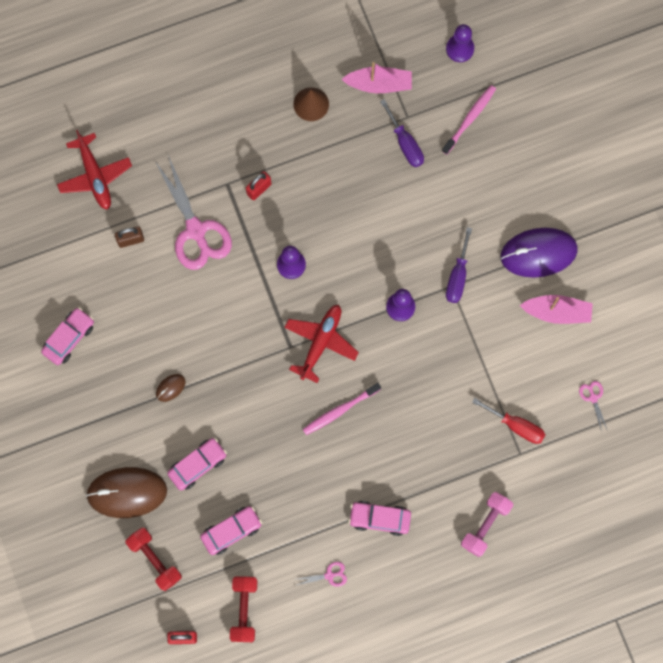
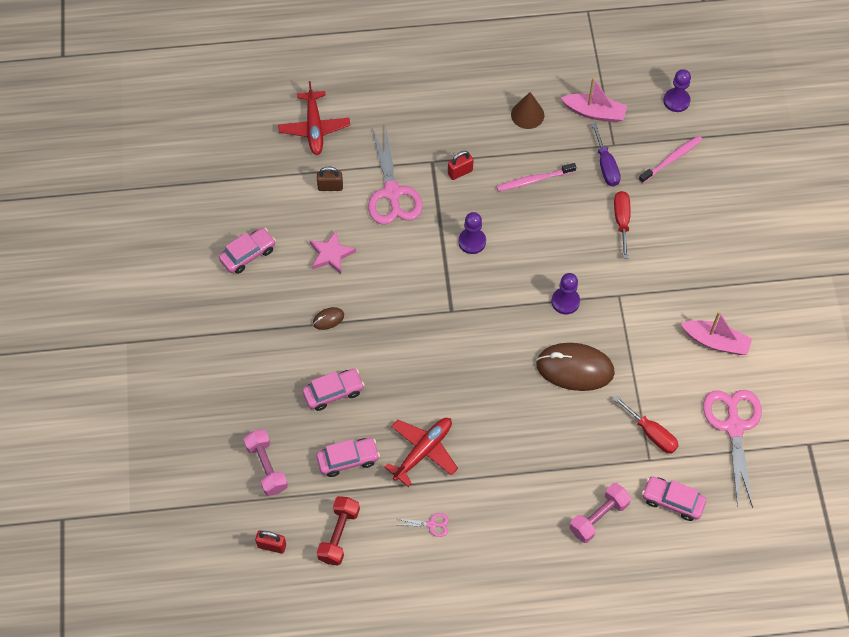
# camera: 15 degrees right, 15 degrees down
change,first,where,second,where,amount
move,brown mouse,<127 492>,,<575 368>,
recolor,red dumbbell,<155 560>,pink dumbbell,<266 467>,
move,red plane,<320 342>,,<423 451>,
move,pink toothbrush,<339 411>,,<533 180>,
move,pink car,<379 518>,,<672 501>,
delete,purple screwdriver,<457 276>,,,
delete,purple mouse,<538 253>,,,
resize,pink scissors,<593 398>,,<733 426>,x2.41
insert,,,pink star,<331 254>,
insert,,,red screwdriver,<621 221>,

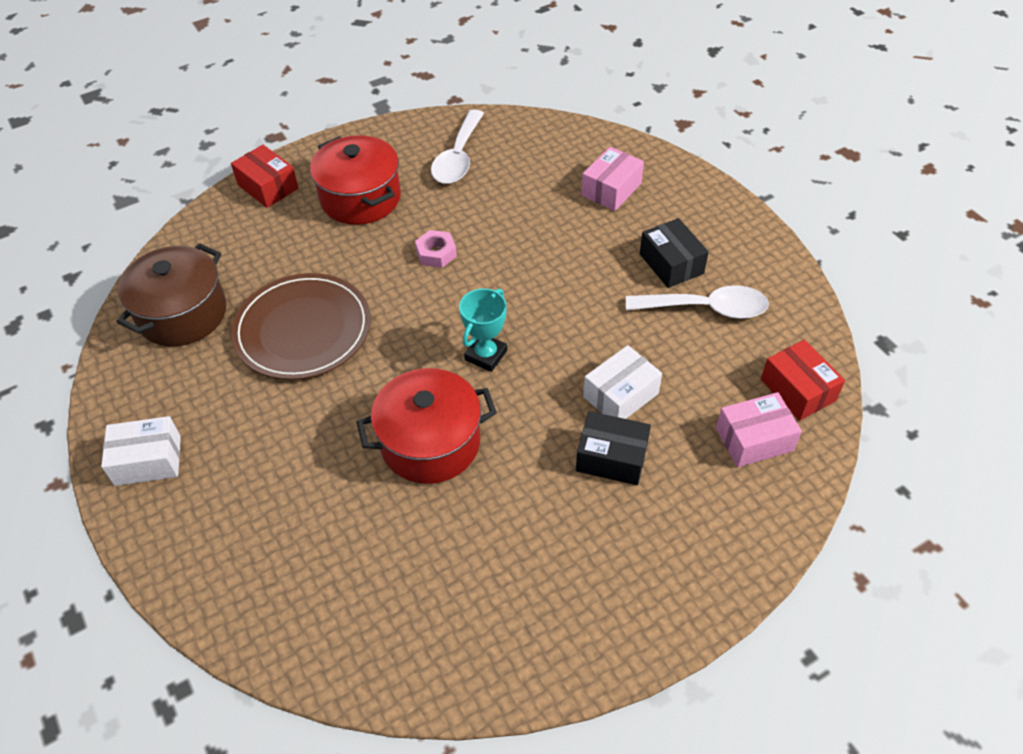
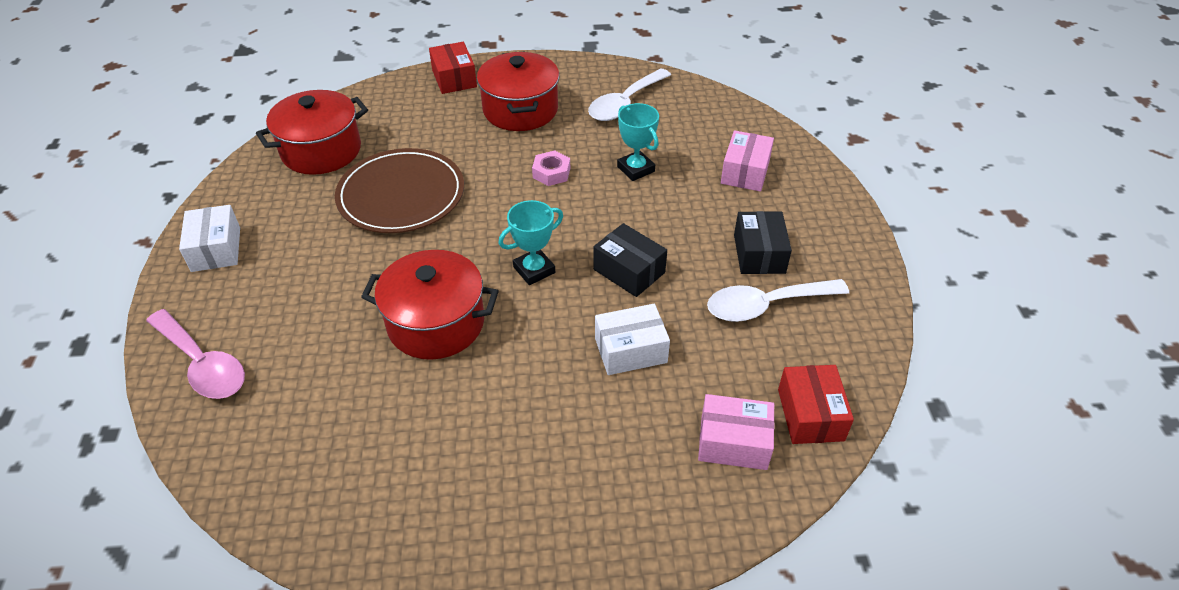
# camera: 25 degrees right, 5 degrees down
change,first,where,second,where,amount
rotate,white box,<148 460>,,<216 249>,60 degrees clockwise
recolor,brown pot,<182 314>,red pot,<321 151>,
move,black box,<611 458>,,<629 271>,
rotate,pink box,<611 189>,,<745 172>,45 degrees counterclockwise
rotate,white spoon,<706 308>,,<766 305>,135 degrees clockwise
insert,,,pink spoon,<202 364>,
insert,,,turquoise trophy,<635 169>,

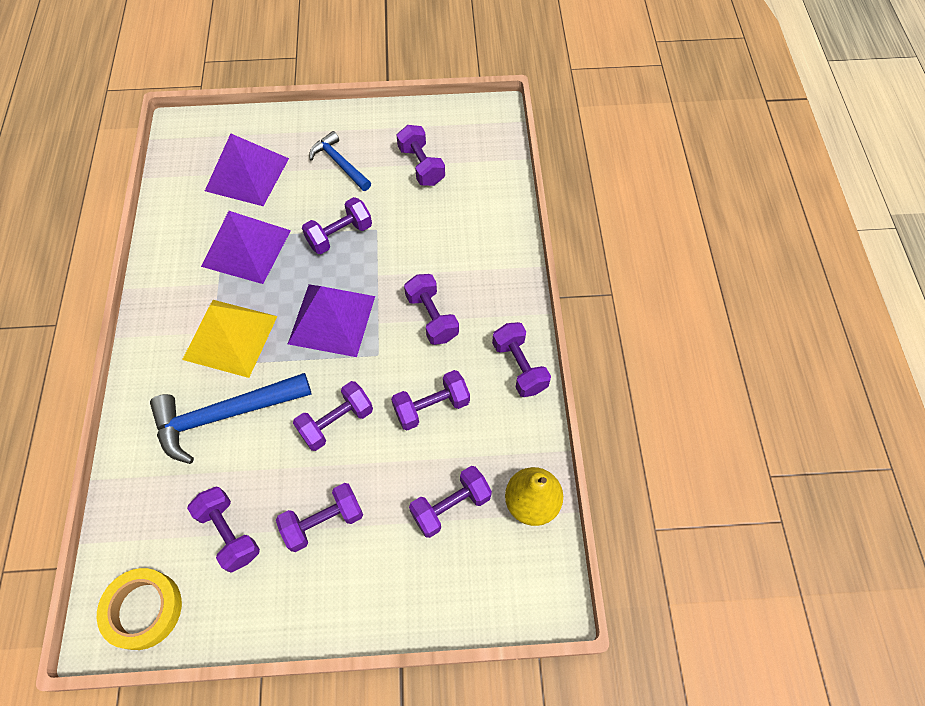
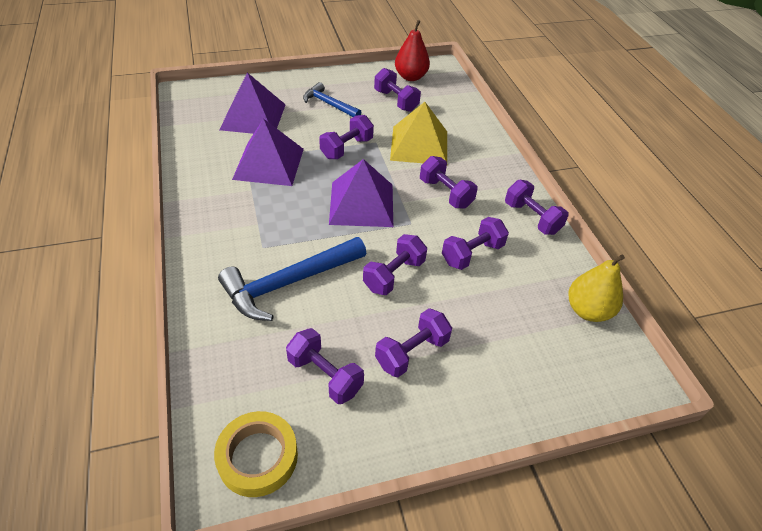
# camera: 15 degrees left, 15 degrees down
change,first,where,second,where,amount
move,yellow pyramid,<230 337>,,<419 145>,
delete,purple dumbbell,<451 506>,,,
insert,,,red pear,<410 77>,

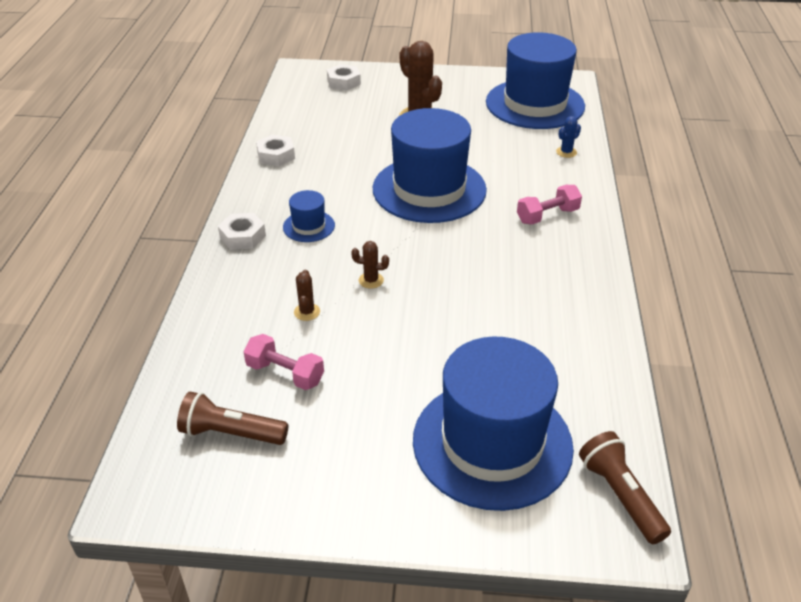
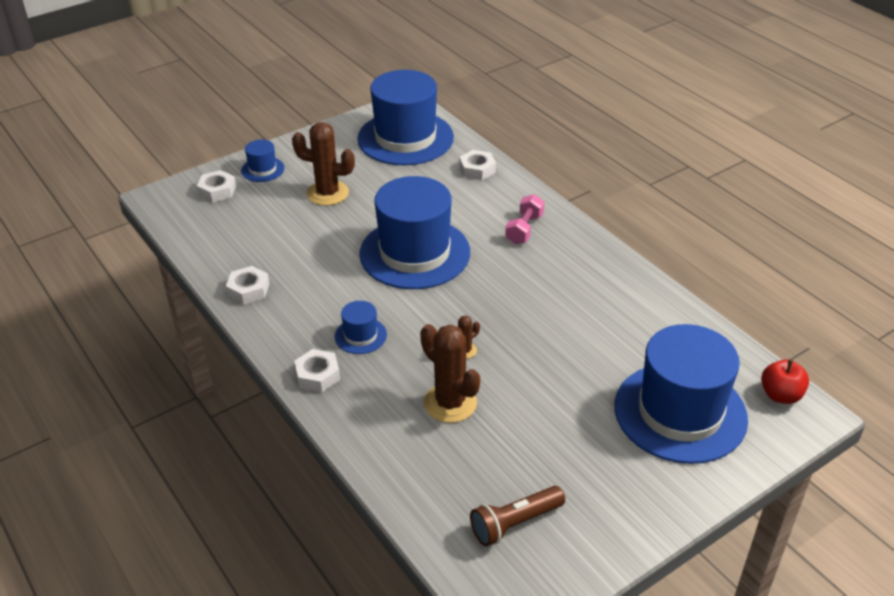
# camera: 40 degrees left, 0 degrees up
change,first,where,second,where,amount
delete,pink dumbbell,<285 373>,,,
resize,brown cactus,<307 312>,,<450 403>,x2.12
replace,blue cactus,<566 152>,white nut,<477 170>,
replace,brown flashlight,<620 495>,red apple,<780 395>,
insert,,,blue hat,<262 169>,

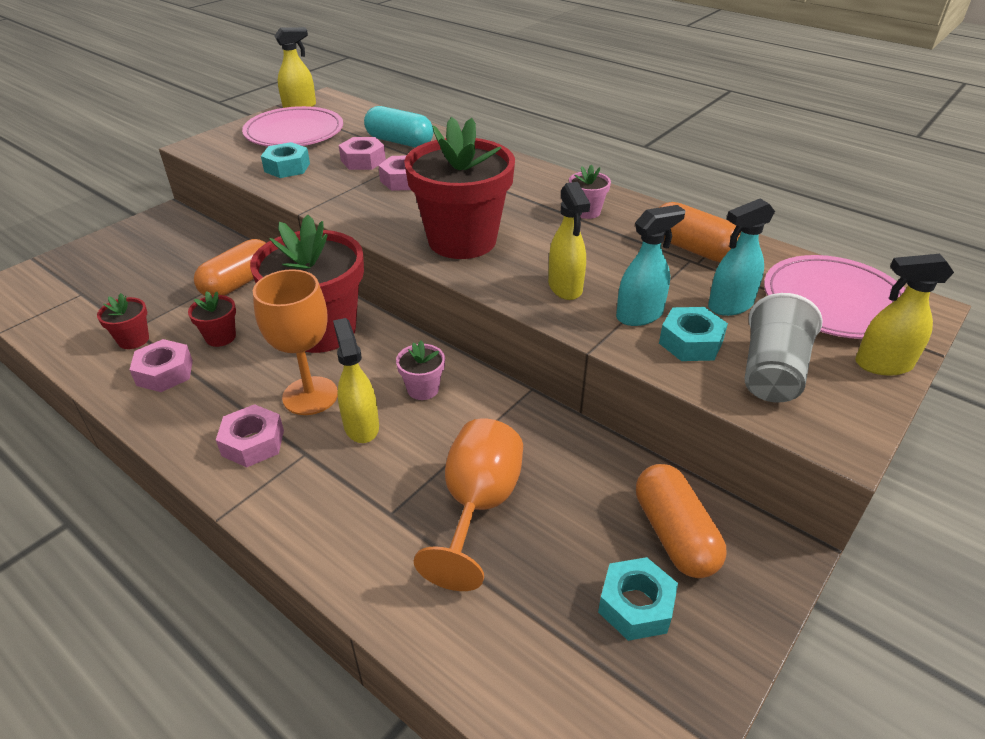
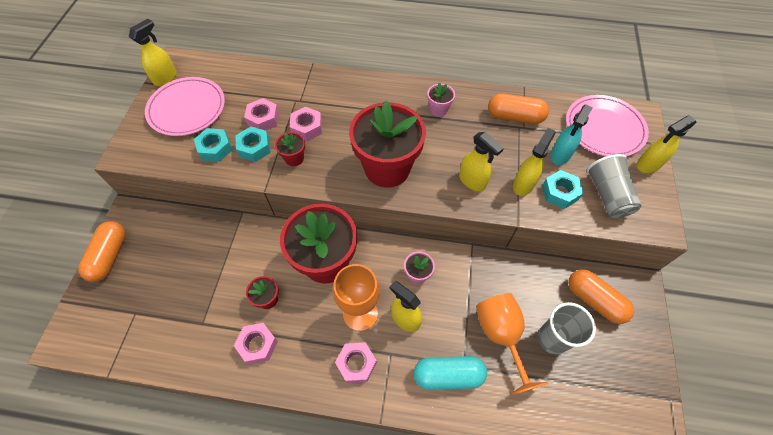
# camera: 30 degrees left, 20 degrees up
change,first,where,second,where,amount
move,red flower pot,<133 340>,,<294 158>,
move,orange capsule,<239 283>,,<110 256>,
move,turquoise capsule,<399 142>,,<448 375>,
move,turquoise nut,<635 605>,,<254 148>,
recolor,turquoise spray bottle,<640 315>,yellow spray bottle,<523 184>,
insert,,,grey cup,<552 339>,

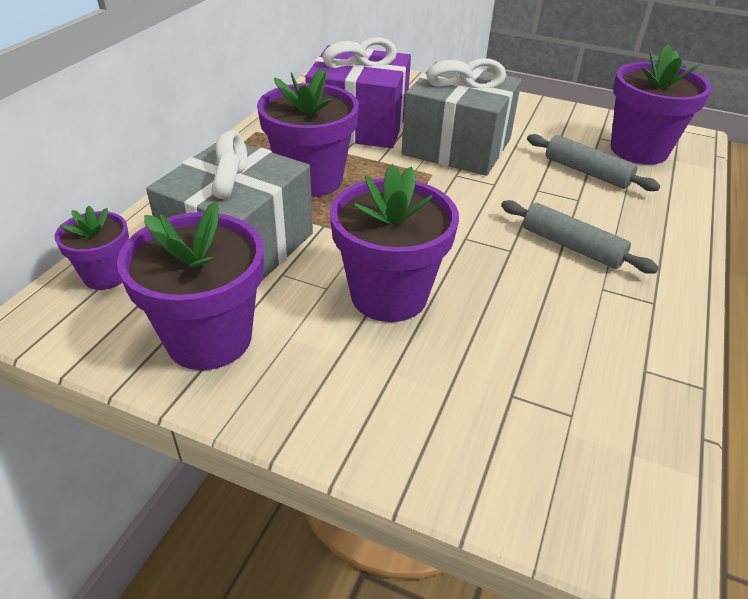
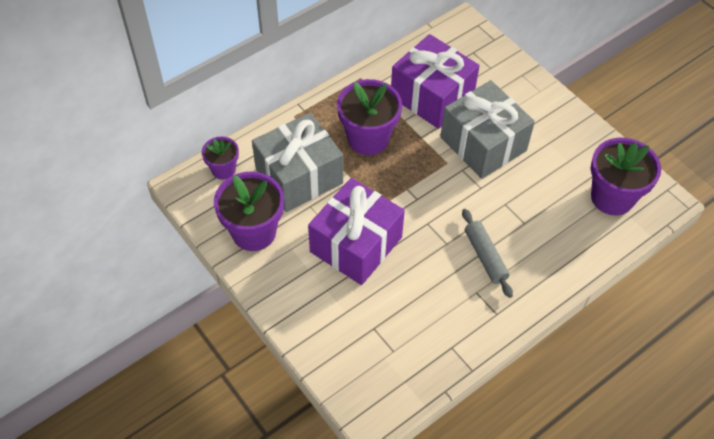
# camera: 30 degrees right, 15 degrees up
change,first,where,second,where,amount
replace,purple flower pot,<389 295>,purple gift,<356 244>,
delete,grey rolling pin,<586 172>,,,

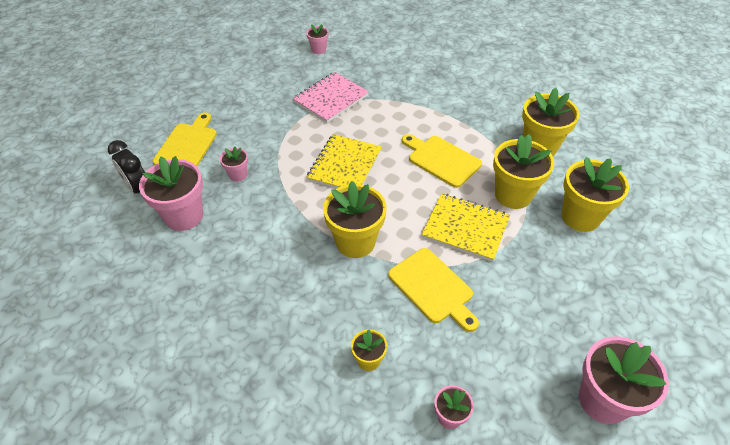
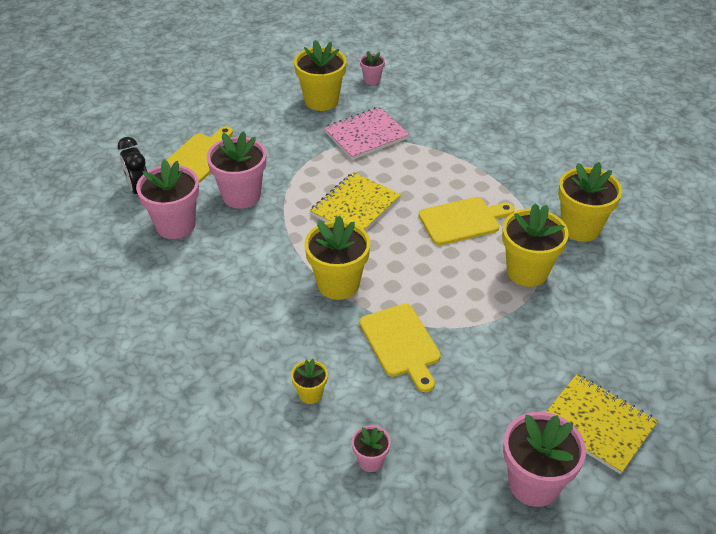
# camera: 15 degrees right, 5 degrees down
change,first,where,second,where,amount
resize,pink flower pot,<238 175>,,<241 195>,x1.98
rotate,yellow cutting board,<441 160>,,<462 220>,105 degrees clockwise
move,yellow notebook,<465 228>,,<597 424>,
move,yellow flower pot,<580 217>,,<321 100>,

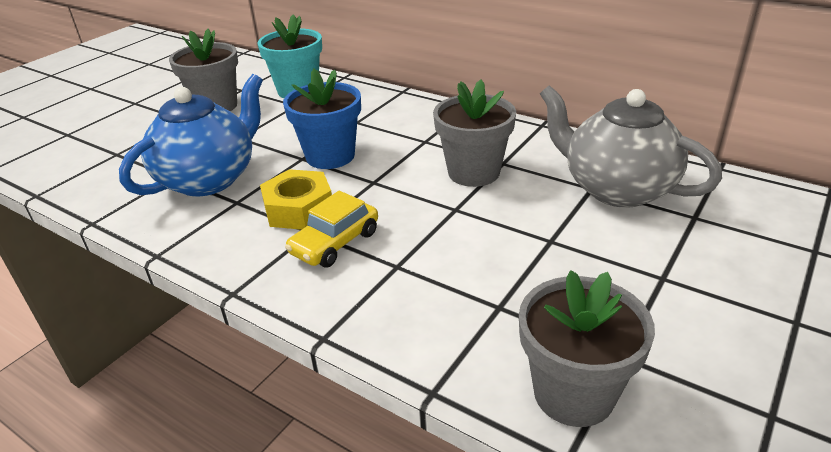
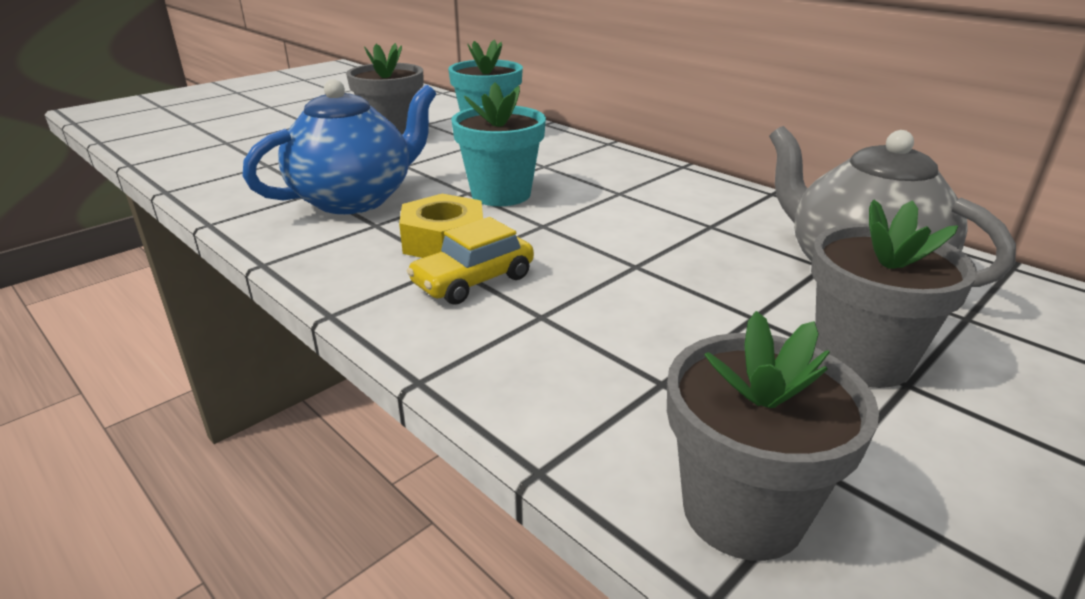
# camera: 10 degrees right, 5 degrees down
change,first,where,second,where,amount
recolor,blue flower pot,<330 156>,turquoise flower pot,<501 194>,
move,grey flower pot,<473 172>,,<861 359>,

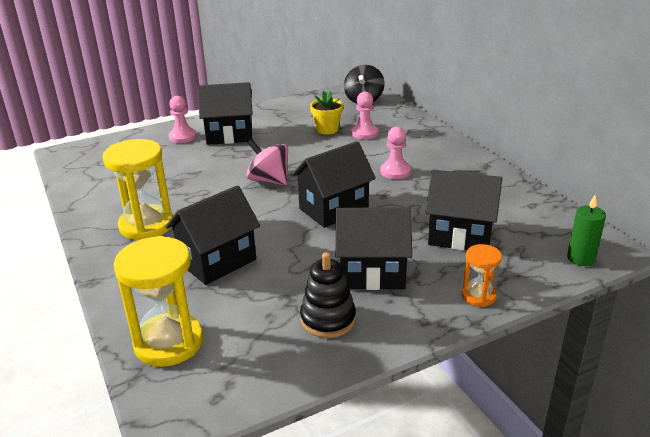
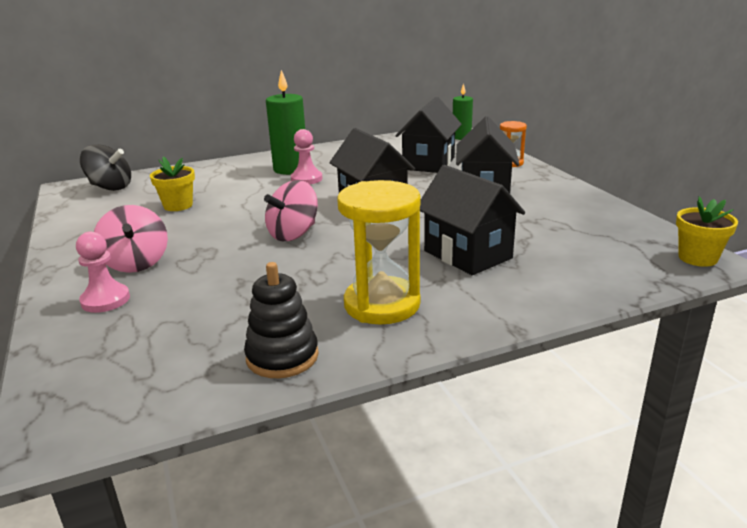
# camera: 85 degrees left, 5 degrees down
change,first,where,second,where,amount
delete,yellow hourglass,<168 343>,,,
replace,black house,<229 135>,pink spinning top,<136 263>,
move,black stacking toy,<328 319>,,<282 356>,
delete,pink pawn,<364 133>,,,
insert,,,green candle,<291 169>,
insert,,,yellow flower pot,<697 258>,

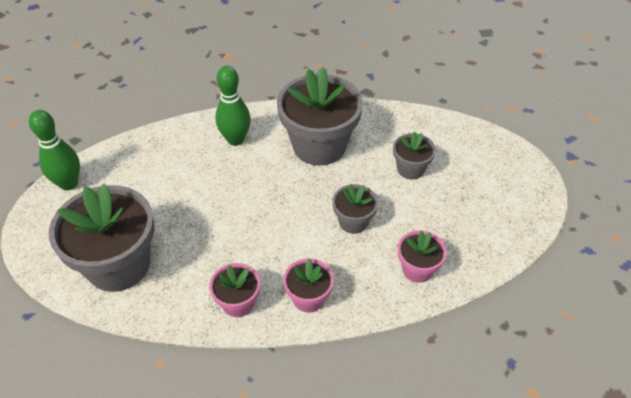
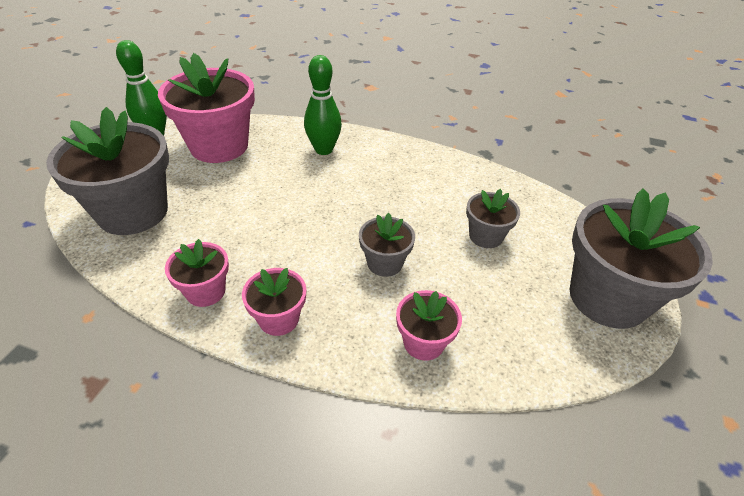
# camera: 25 degrees right, 5 degrees down
change,first,where,second,where,amount
move,grey flower pot,<319 145>,,<607 298>,
insert,,,pink flower pot,<219 146>,

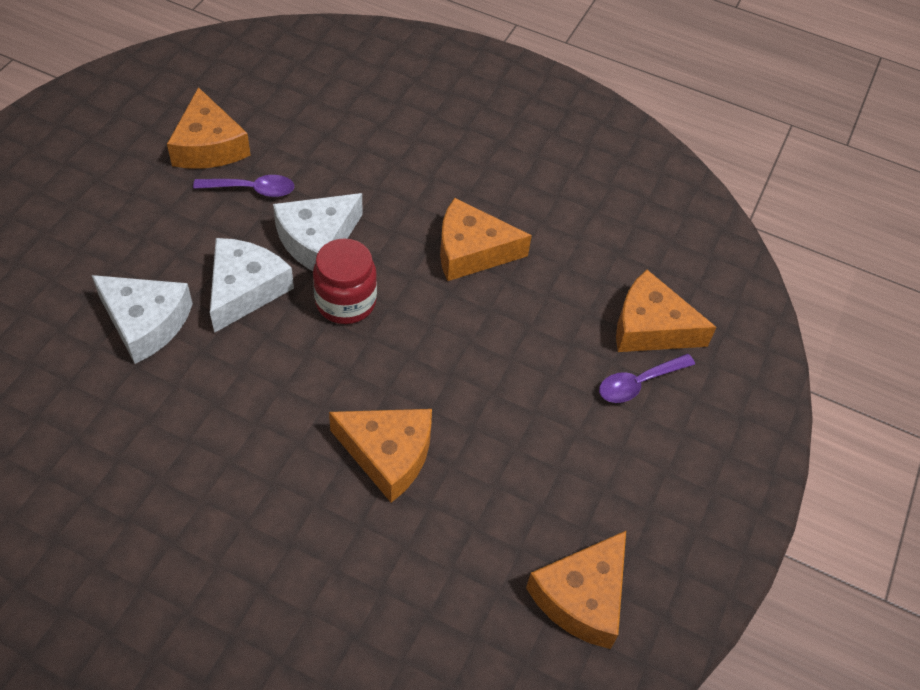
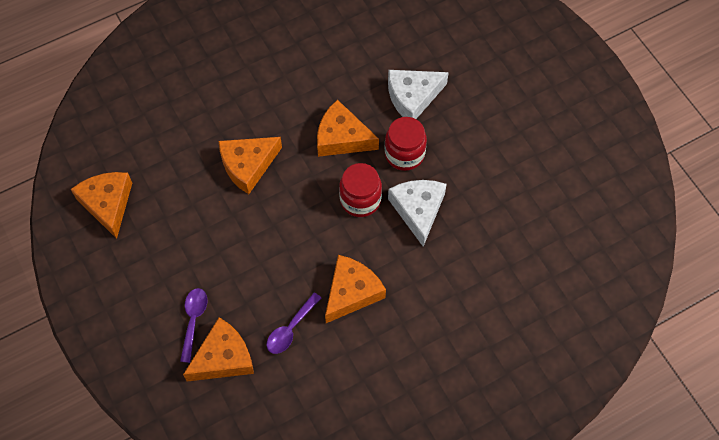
# camera: 130 degrees right, 10 degrees up
change,first,where,second,where,amount
move,orange cheese,<208 146>,,<342 137>,
move,purple spoon,<252 190>,,<290 329>,
replace,white cheese,<245 289>,red jar,<404 154>,

